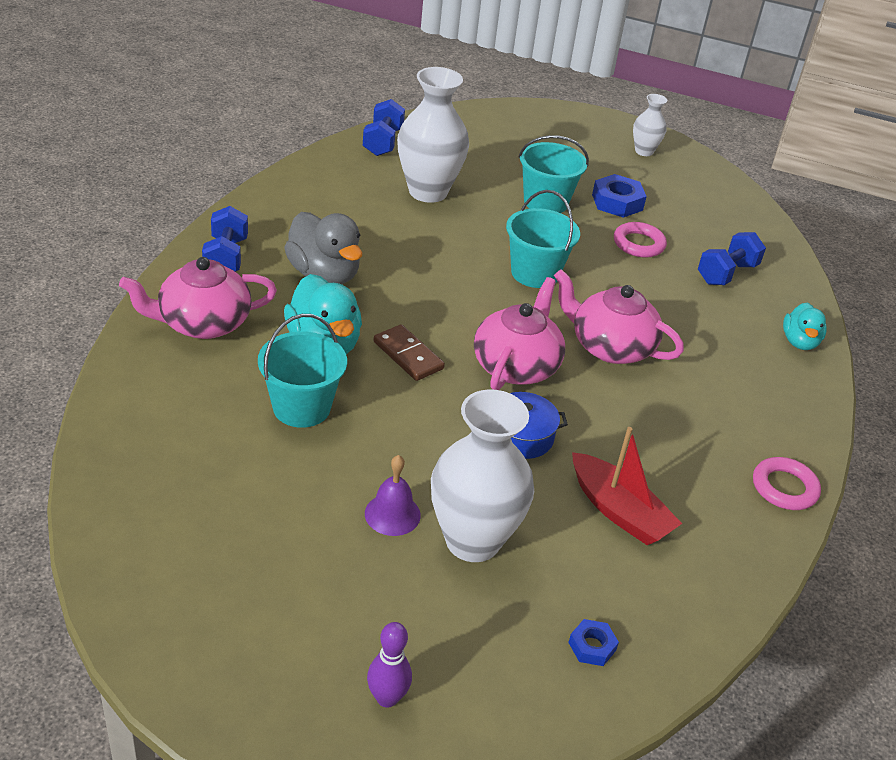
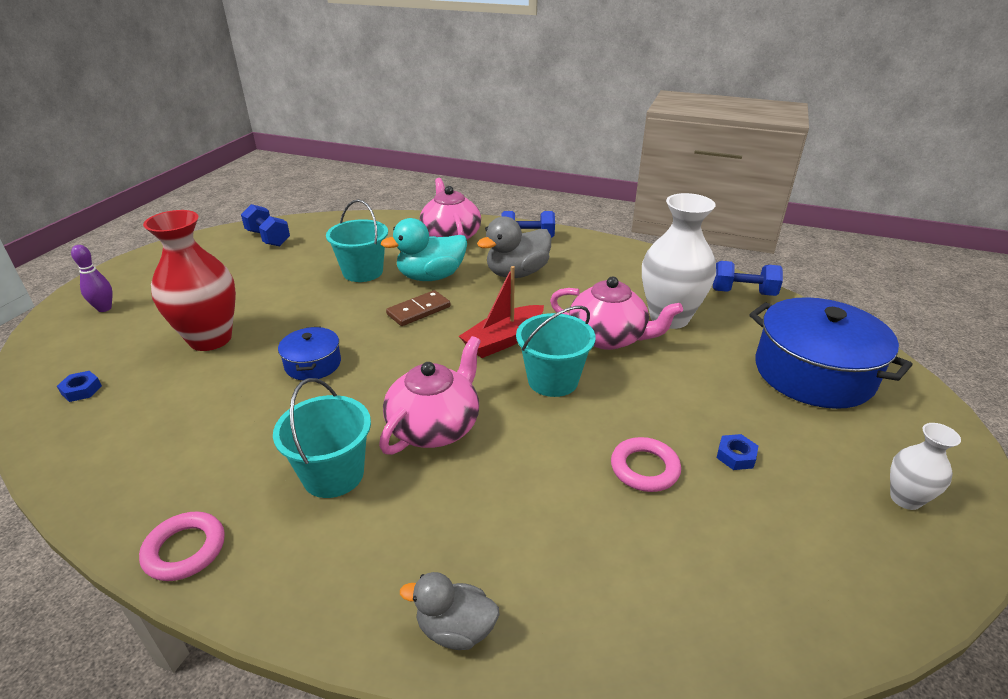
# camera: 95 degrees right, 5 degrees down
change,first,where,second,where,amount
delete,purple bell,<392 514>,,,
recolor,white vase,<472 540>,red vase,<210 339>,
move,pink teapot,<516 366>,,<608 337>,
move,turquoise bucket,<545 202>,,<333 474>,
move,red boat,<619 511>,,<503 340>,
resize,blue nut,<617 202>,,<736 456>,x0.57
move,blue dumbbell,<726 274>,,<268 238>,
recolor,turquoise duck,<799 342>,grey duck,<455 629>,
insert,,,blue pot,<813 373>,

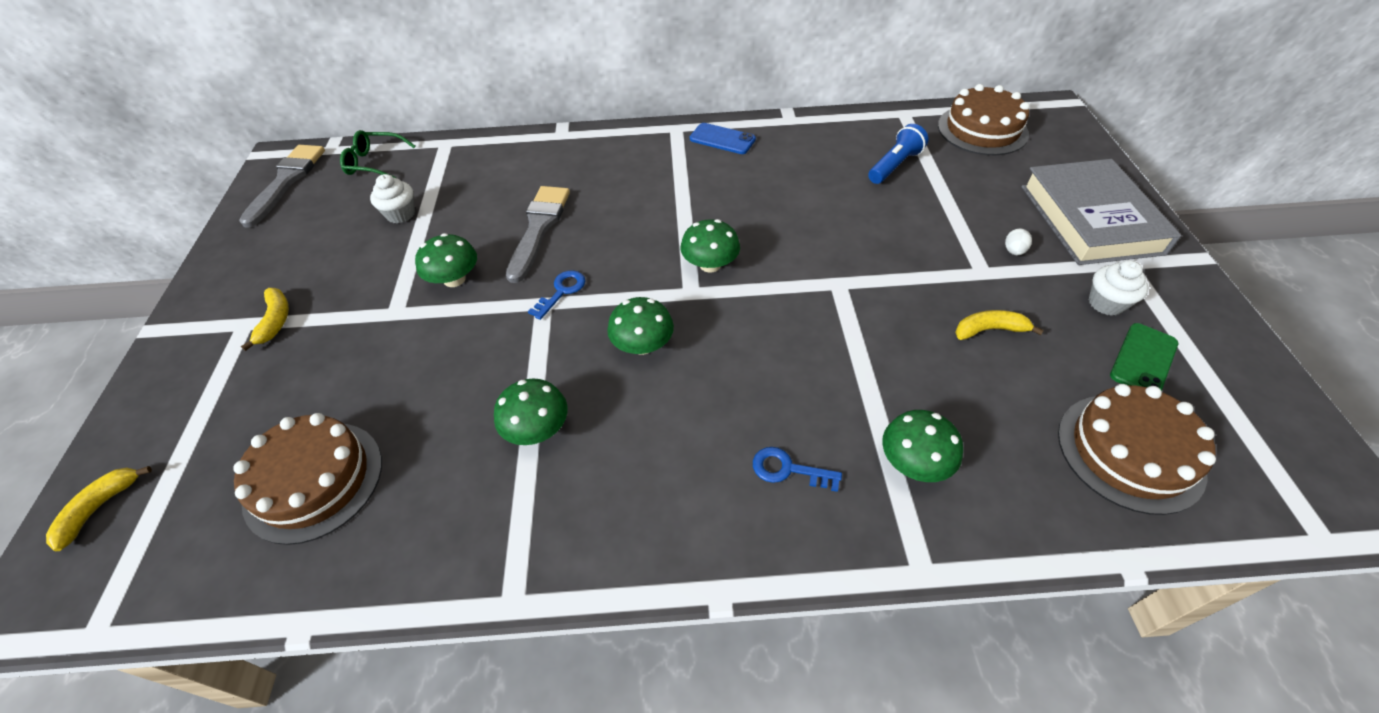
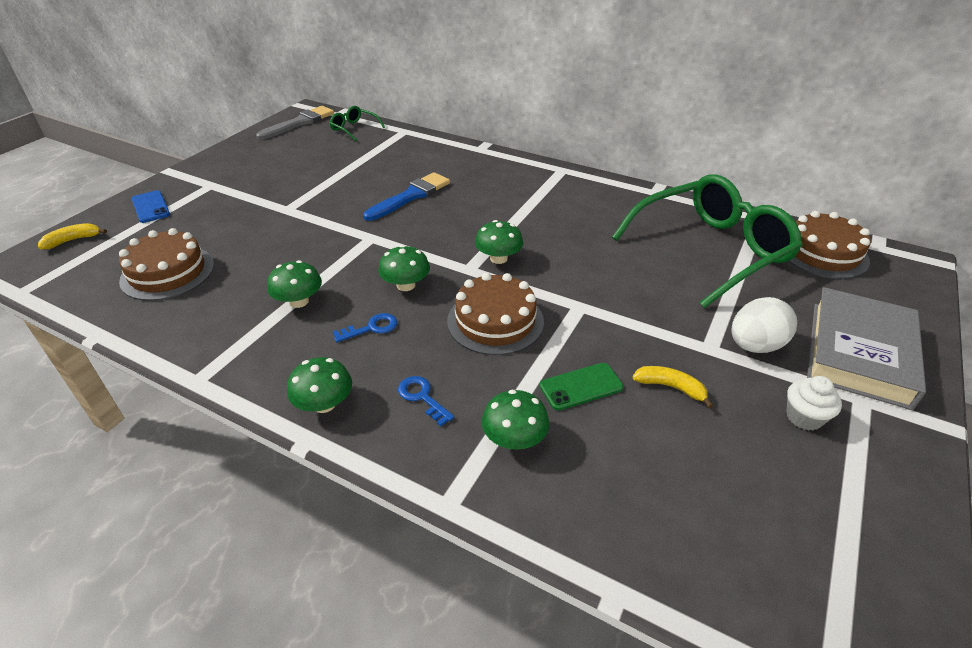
# camera: 30 degrees right, 10 degrees down
change,first,where,second,where,amount
delete,yellow banana,<275 321>,,,
delete,white cupcake,<401 214>,,,
move,green mushroom,<454 279>,,<324 404>,
recolor,grey brush,<538 228>,blue brush,<411 196>,
move,blue key,<562 291>,,<371 328>,
move,blue phone,<722 139>,,<151 207>,
replace,blue flashlight,<894 165>,green glasses,<711 250>,
resize,white egg,<1013 251>,,<755 345>,x2.30
move,brown cake,<1129 452>,,<495 321>,
move,green phone,<1143 359>,,<581 387>,

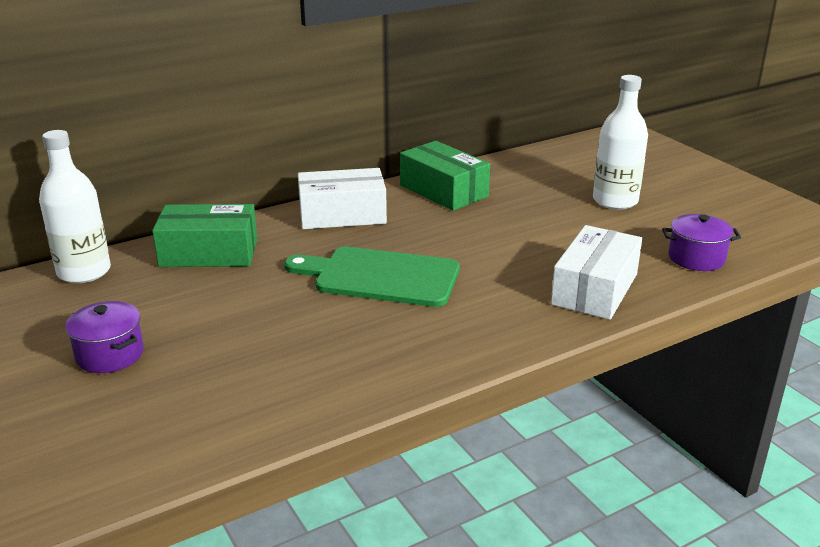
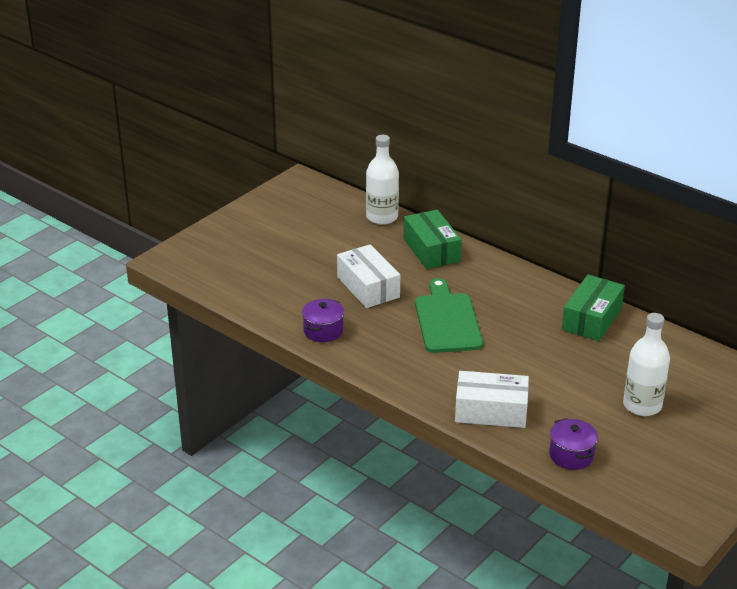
# camera: 70 degrees right, 5 degrees up
change,first,where,second,where,amount
move,purple pot,<110 354>,,<323 331>,
move,white box,<342 215>,,<368 287>,

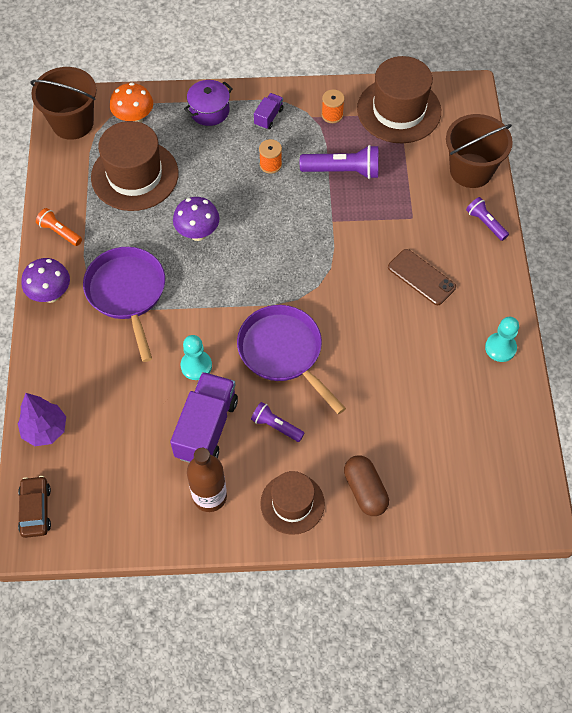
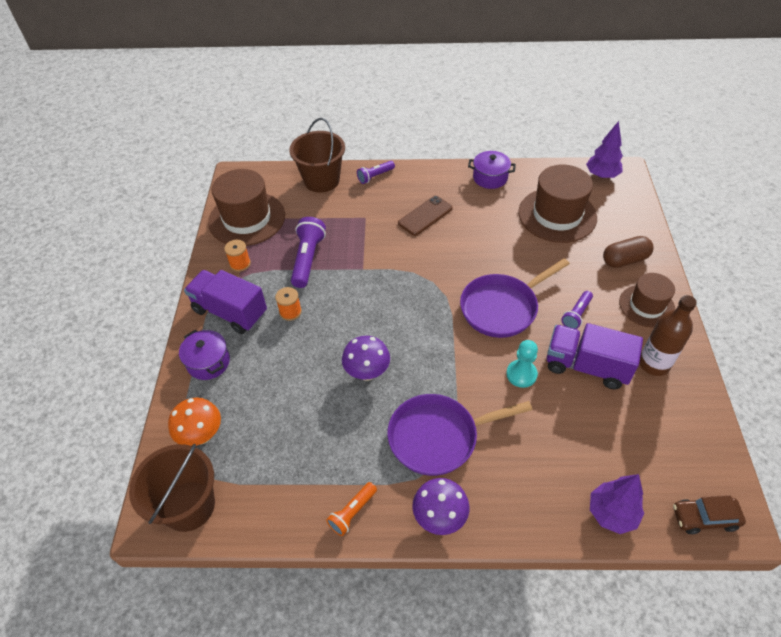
# camera: 85 degrees left, 10 degrees down
change,first,where,second,where,amount
move,brown hat,<135 175>,,<557 215>,
resize,purple truck,<268 117>,,<230 312>,x2.04
replace,turquoise pawn,<500 348>,purple pot,<490 178>,
insert,,,purple tree,<601 175>,

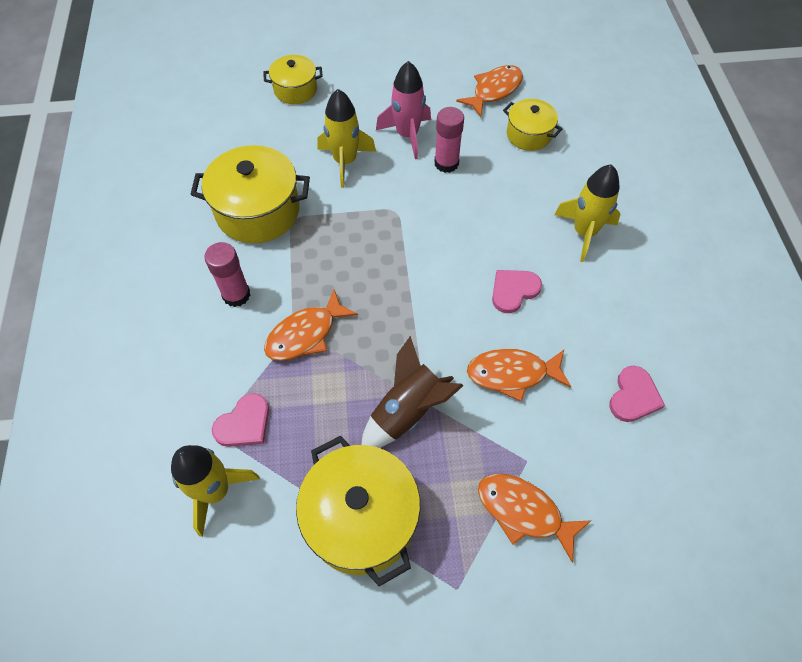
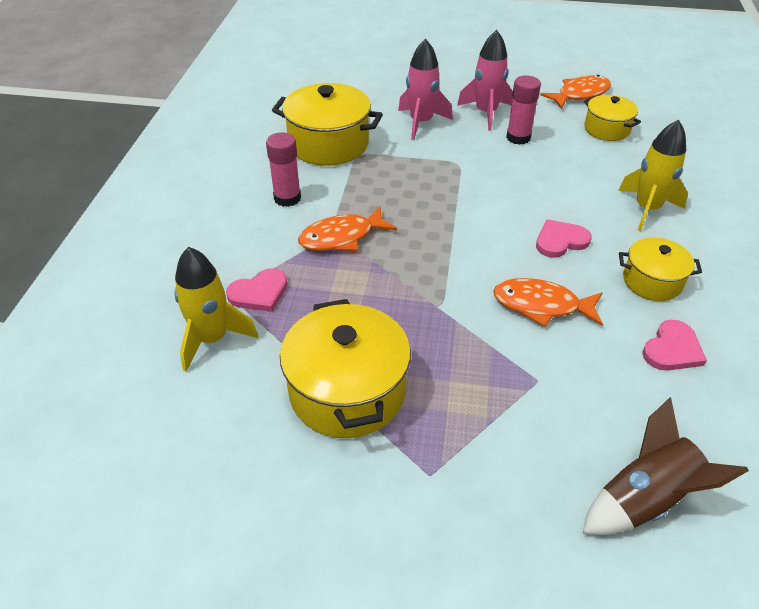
# camera: 15 degrees right, 15 degrees down
change,first,where,second,where,amount
move,yellow pot,<295 90>,,<652 281>,
recolor,yellow rocket,<345 162>,pink rocket,<421 123>,
move,brown rocket,<407 411>,,<645 499>,
delete,orange fish,<523 512>,,,

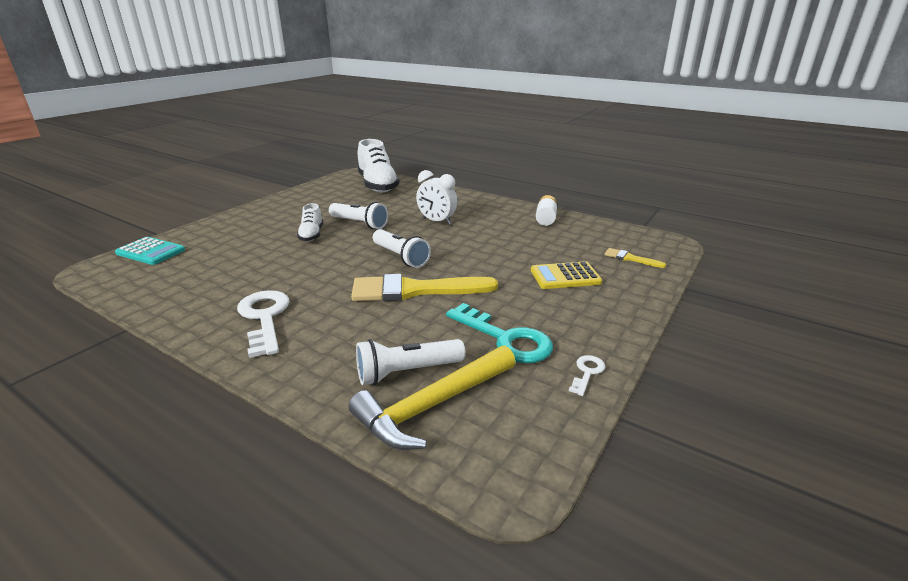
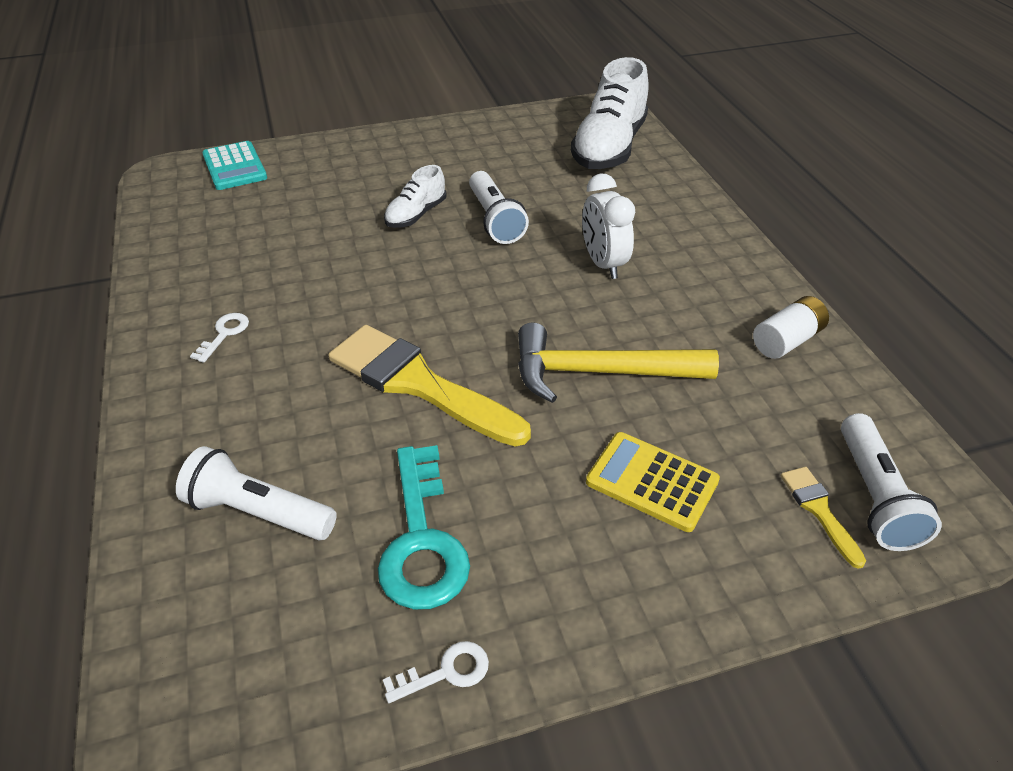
# camera: 40 degrees right, 15 degrees up
change,first,where,second,where,amount
resize,white key,<264 318>,,<224 334>,x0.48
move,yellow hammer,<433 405>,,<599 372>,
move,white flashlight,<400 257>,,<874 496>,

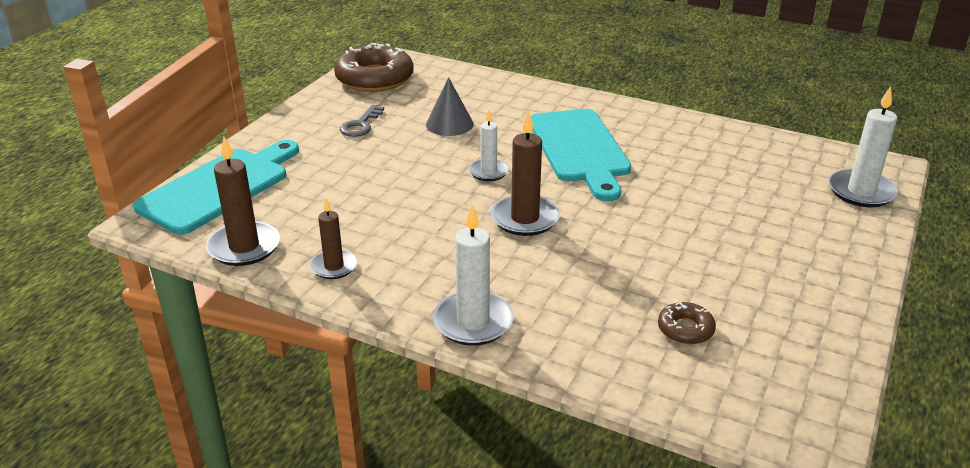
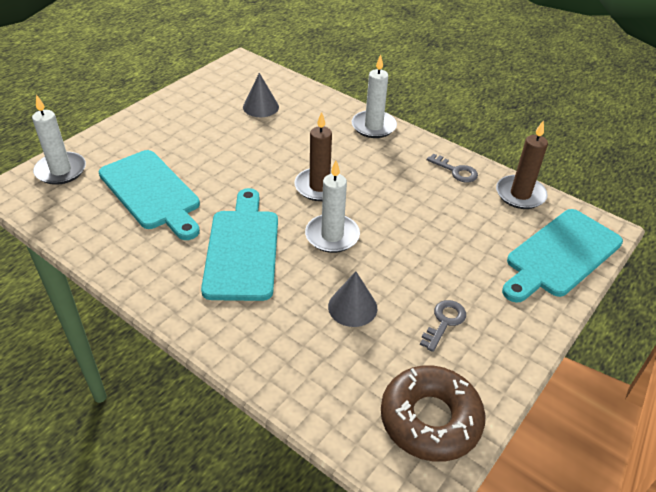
# camera: 170 degrees left, 10 degrees up
change,first,where,second,where,amount
replace,brown candle,<334 266>,grey key,<455 171>,
resize,white candle,<488 172>,,<332 236>,x1.58
replace,brown donut,<685 329>,grey cone,<260 107>,
insert,,,turquoise cutting board,<152 192>,

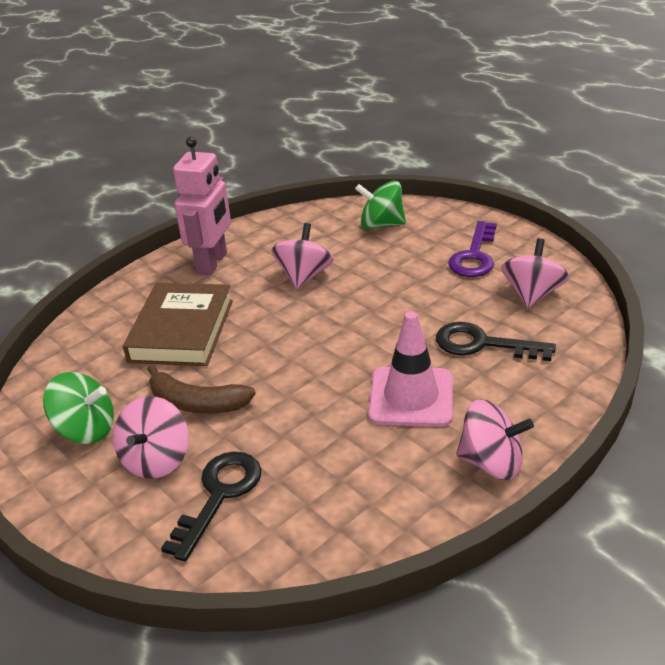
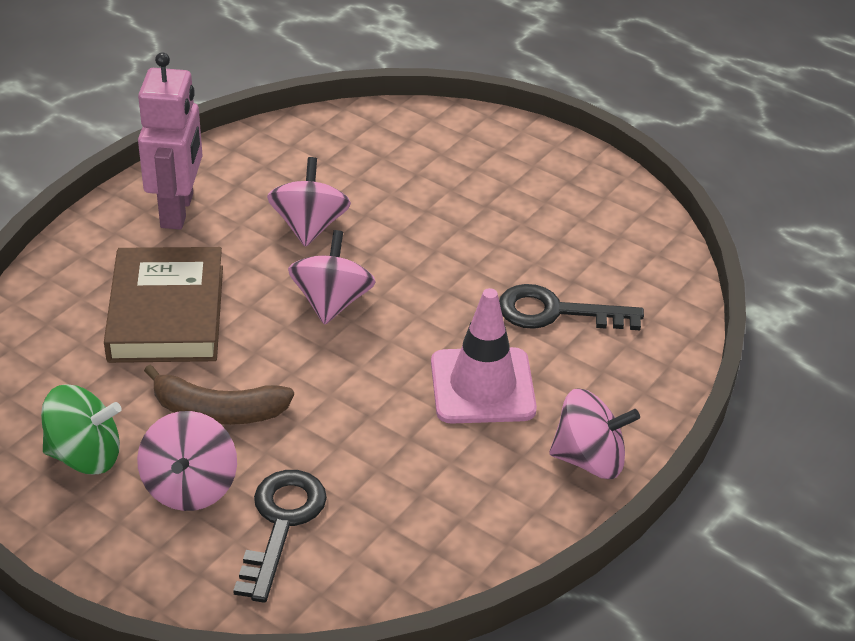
# camera: 15 degrees left, 5 degrees up
change,first,where,second,where,amount
delete,green spinning top,<381 225>,,,
delete,purple key,<474 256>,,,
move,pink spinning top,<532 294>,,<332 302>,

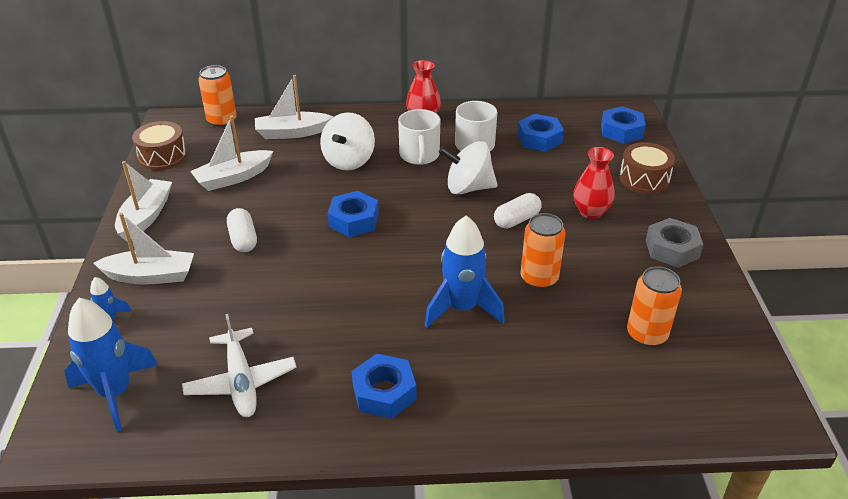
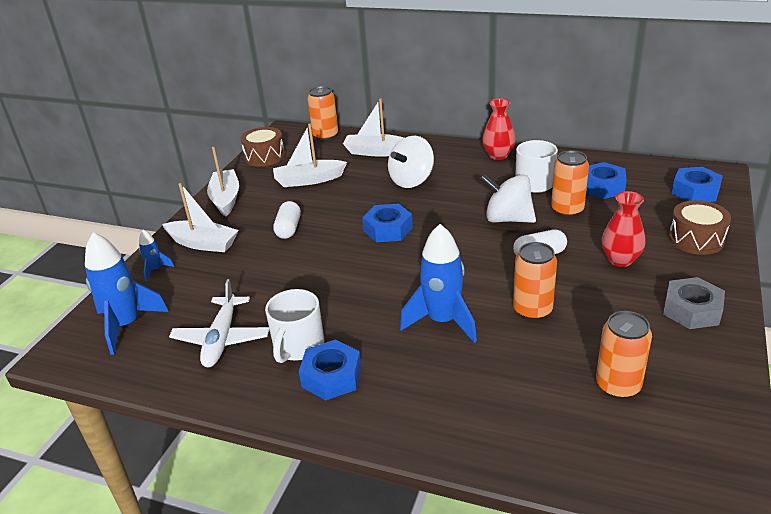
# camera: 25 degrees right, 5 degrees down
change,first,where,second,where,amount
rotate,white boat,<146 217>,,<226 199>,45 degrees counterclockwise
move,white mug,<419 155>,,<298 346>,
insert,,,orange can,<567 210>,

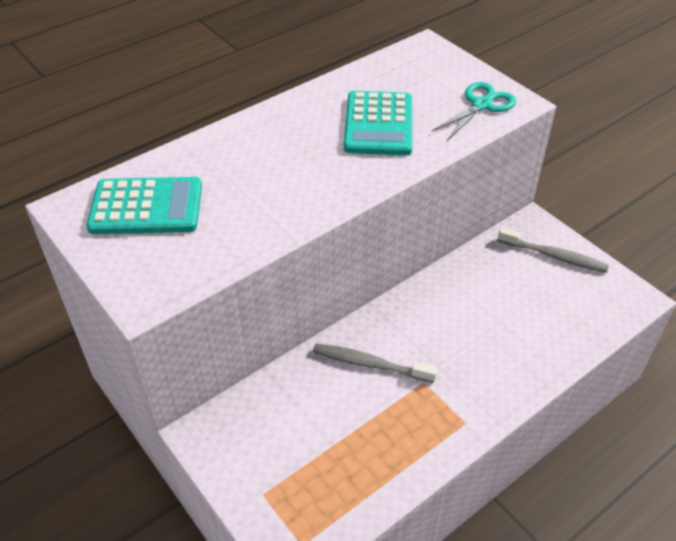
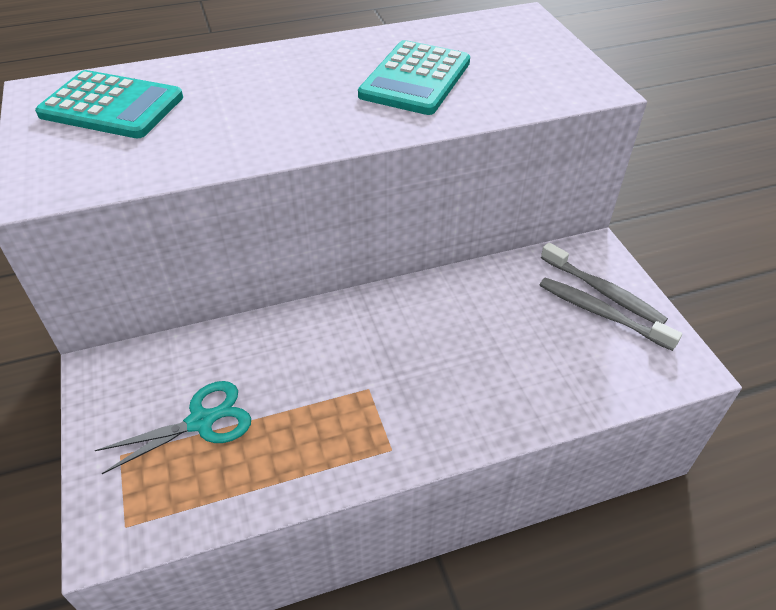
# camera: 20 degrees right, 0 degrees up
change,first,where,second,where,amount
move,grey toothbrush,<370 364>,,<601 313>,
move,turquoise scissors,<481 105>,,<201 421>,

